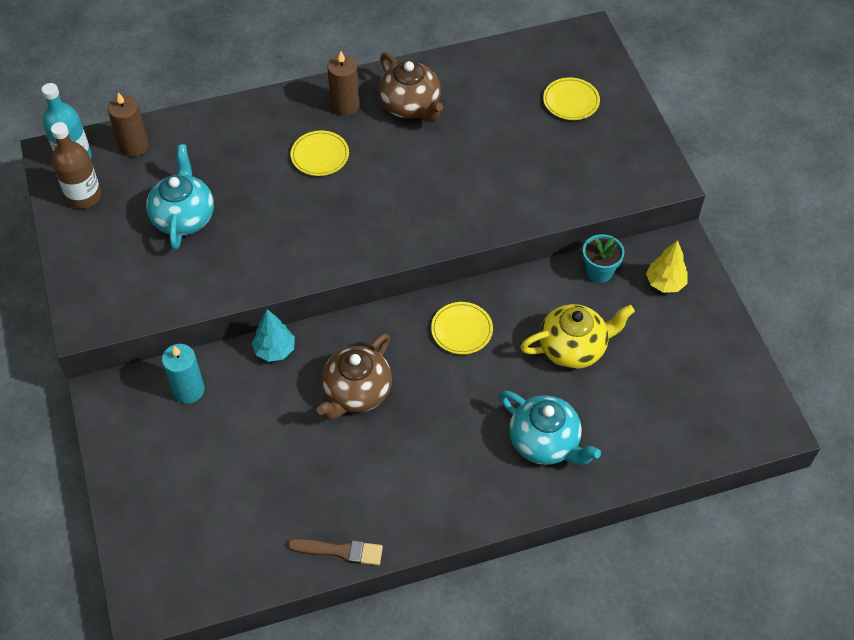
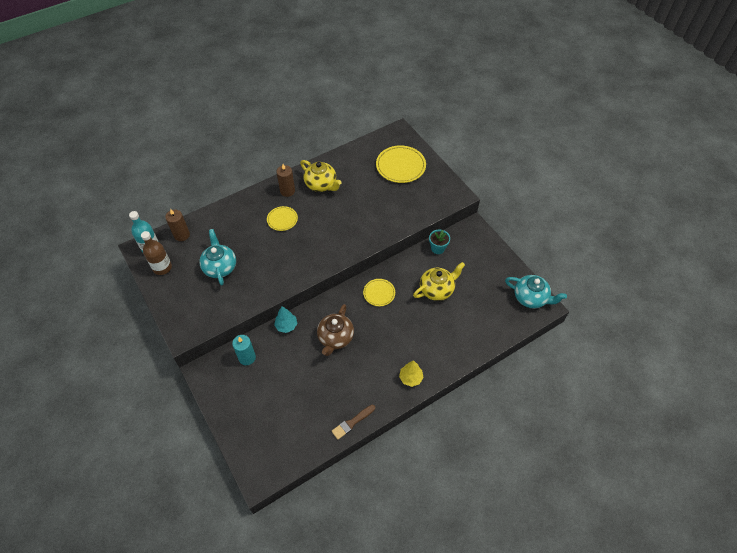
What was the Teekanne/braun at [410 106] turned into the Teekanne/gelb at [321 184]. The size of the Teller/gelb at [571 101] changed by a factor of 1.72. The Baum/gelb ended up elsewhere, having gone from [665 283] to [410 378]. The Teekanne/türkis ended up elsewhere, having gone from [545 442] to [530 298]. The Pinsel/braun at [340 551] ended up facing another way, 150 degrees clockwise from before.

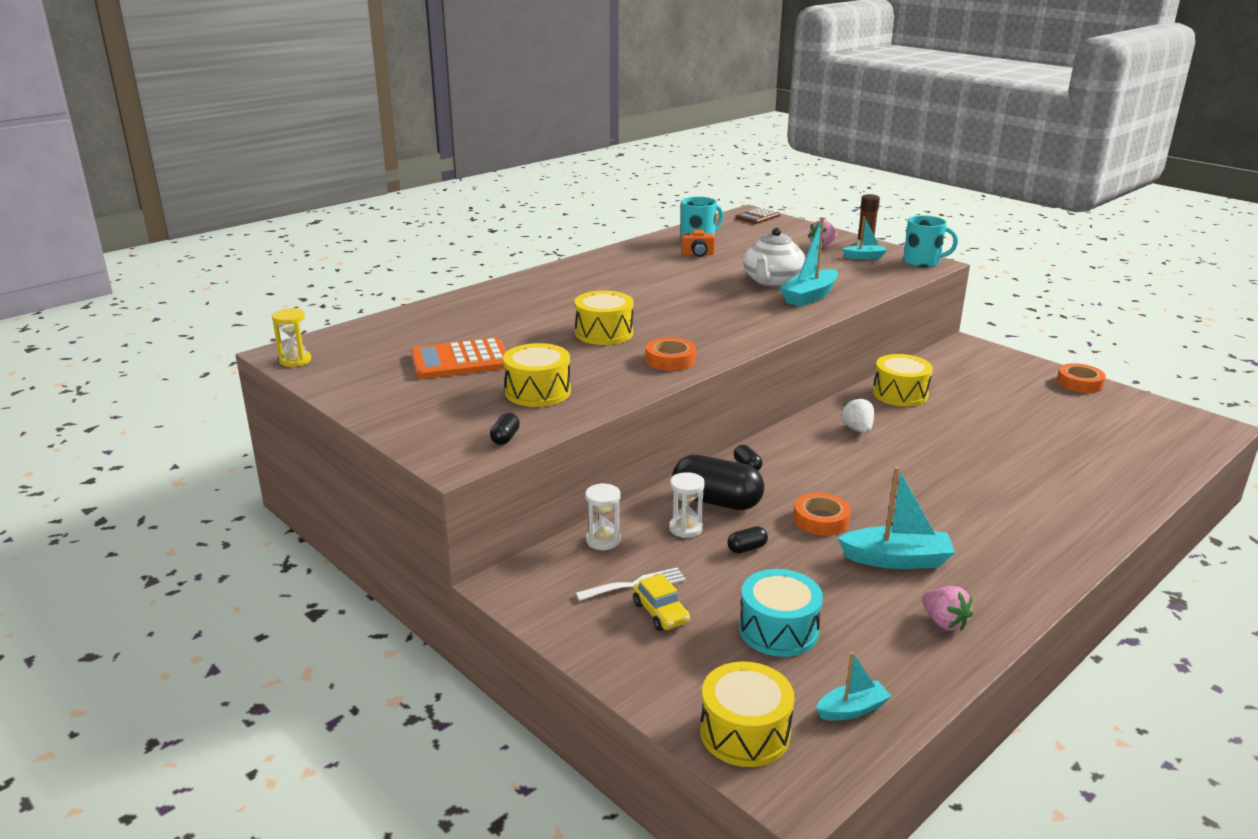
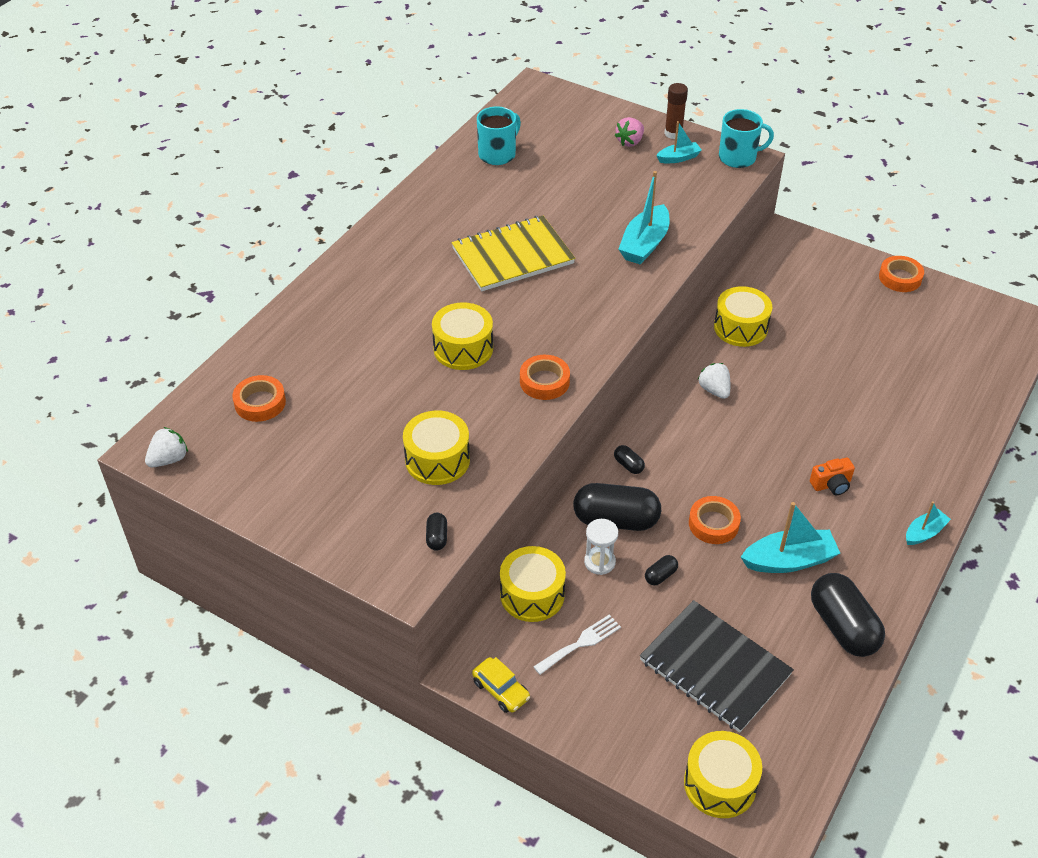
The second view lost the Taschenrechner/braun at [757 217]. The second view lost the Teekanne/weiß at [772 281]. The Kamera/orange ended up elsewhere, having gone from [698 254] to [831 484]. Where the Sanduhr/gelb stood at [295 360], the Erdbeere/weiß came to stand at [169 459]. The second view lost the Taschenrechner/orange at [460 360]. Where the Sanduhr/weiß stood at [603 540], the Trommel/gelb came to stand at [532 594]. Where the Trommel/türkis stood at [778 630], the Notizbuch/schwarz came to stand at [714 668]. The Auto/gelb ended up elsewhere, having gone from [660 613] to [501 690]. Where the Erdbeere/rosa stood at [944 622], the Kapsel/schwarz came to stand at [843 627]. The Boot/türkis ended up elsewhere, having gone from [852 709] to [924 533]. The second view gained the Notizbuch/gelb at [512 256]. The second view gained the Klebeband/orange at [260 403].

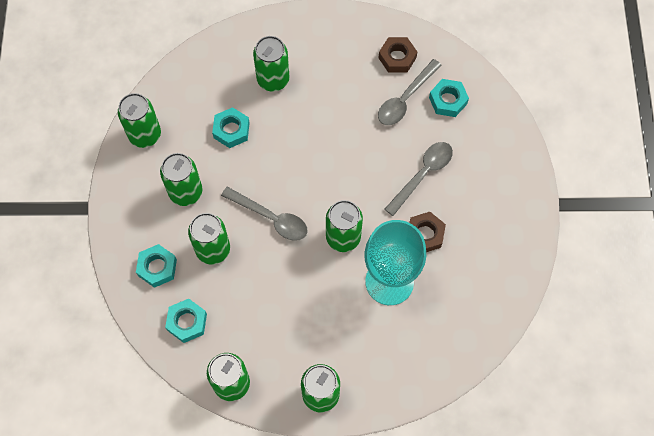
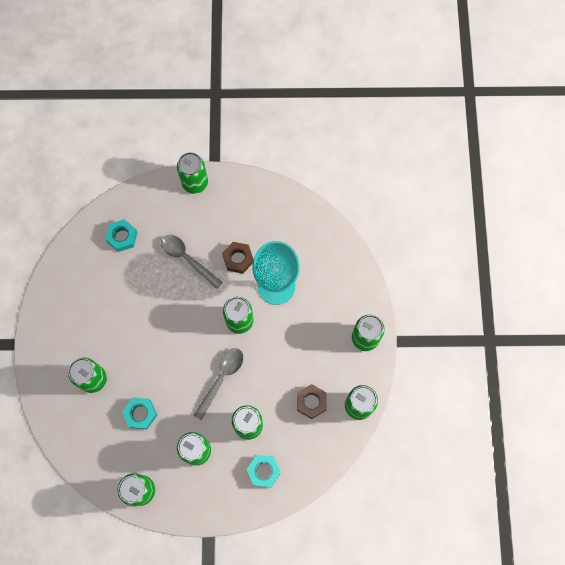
The Sechskantmutter/braun ended up elsewhere, having gone from [397 58] to [311 402]. The second view lost the Löffel/grau at [405 99]. The second view lost the Sechskantmutter/türkis at [187 322]. The second view gained the Dose/grün at [195 183].

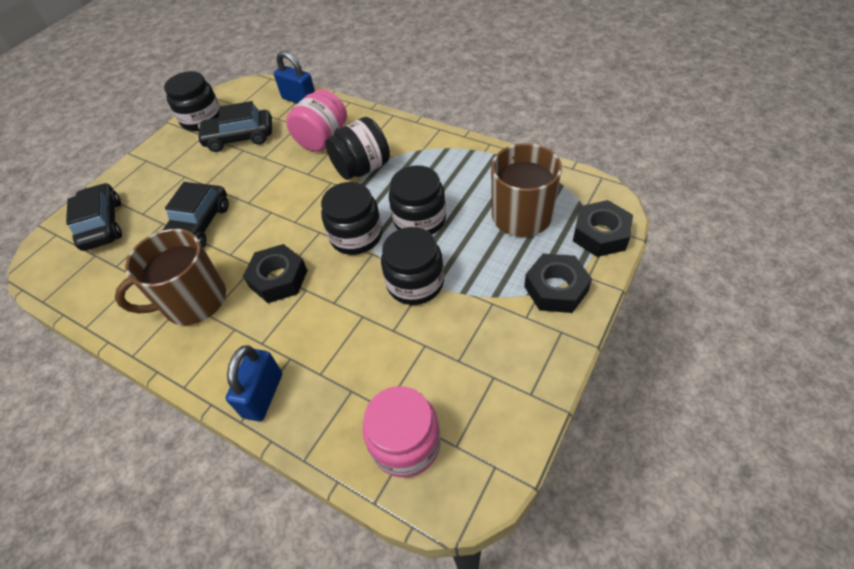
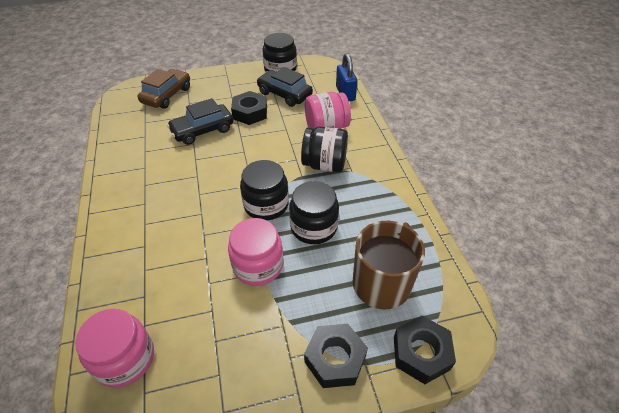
What was the Auto/schwarz at [102 224] turned into the Auto/braun at [167 95]. What was the Einmachglas/schwarz at [415 283] turned into the Einmachglas/rosa at [258 265]. The second view lost the Tasse/braun at [193 301]. The Sechskantmutter/schwarz ended up elsewhere, having gone from [278 279] to [250 113]. The second view lost the Vorhängeschloss/blau at [263 395].

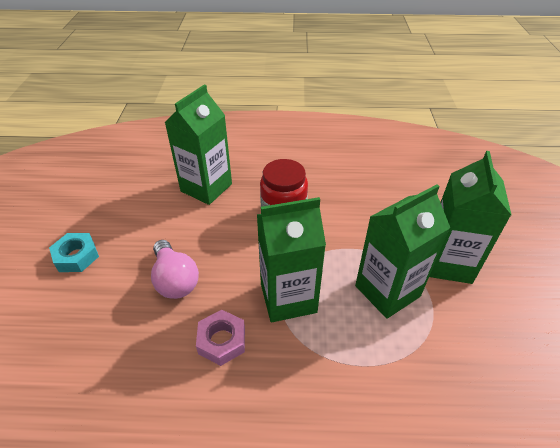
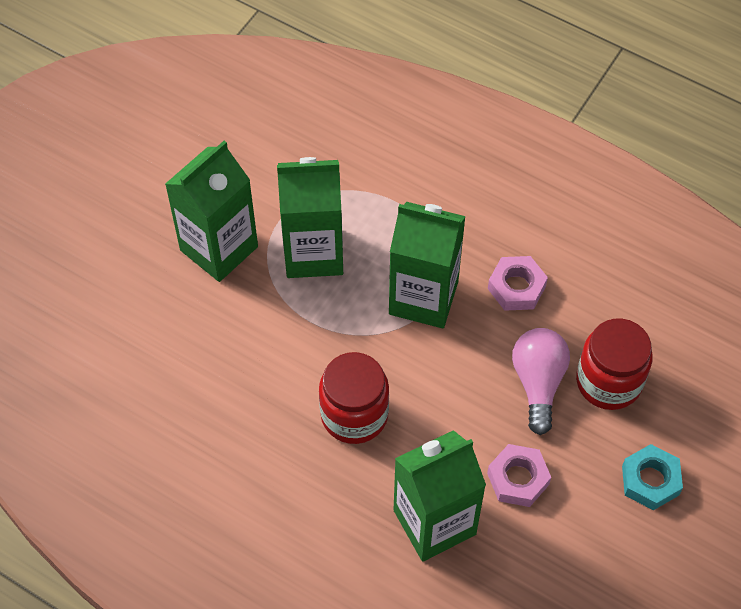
The second view gained the Einmachglas/rot at [608 381]. The second view gained the Sechskantmutter/rosa at [518 479].

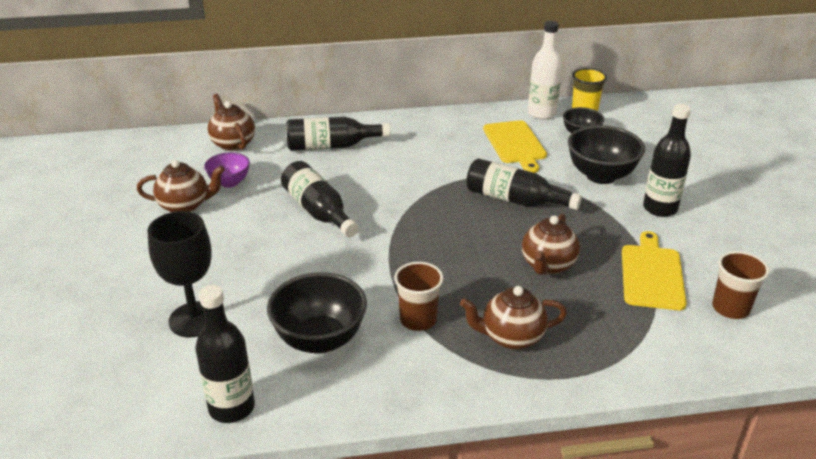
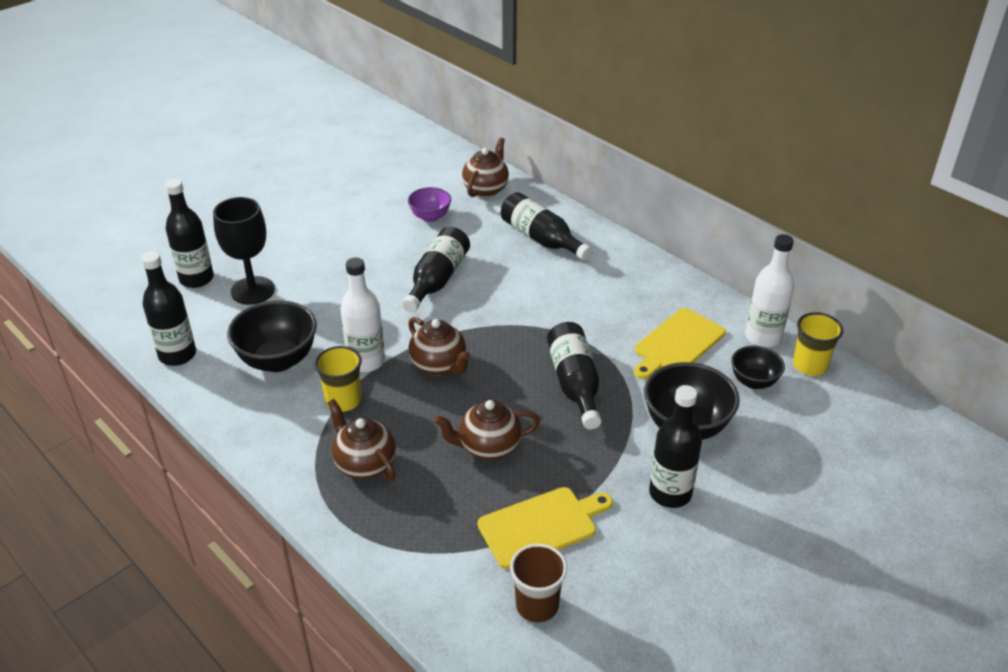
The Teekanne/braun ended up elsewhere, having gone from [185 206] to [439 366]. What was the Becher/braun at [418 319] turned into the Becher/gelb at [343 400]. The second view gained the Flasche/schwarz at [196 279]. The second view gained the Flasche/weiß at [366 361].

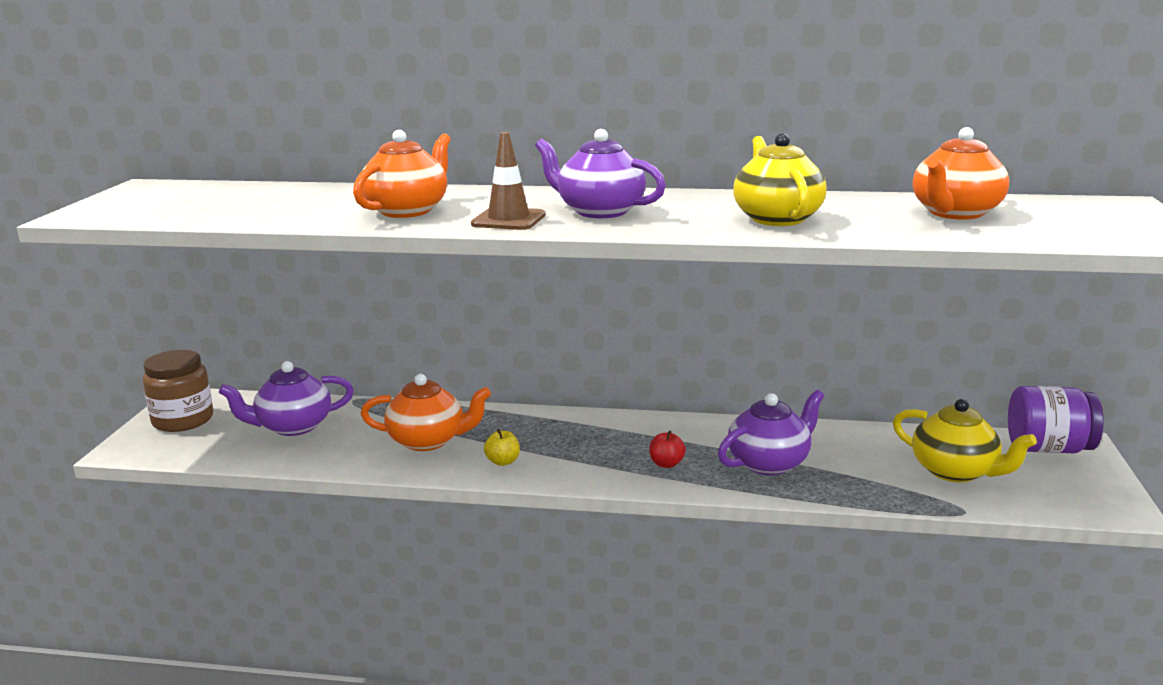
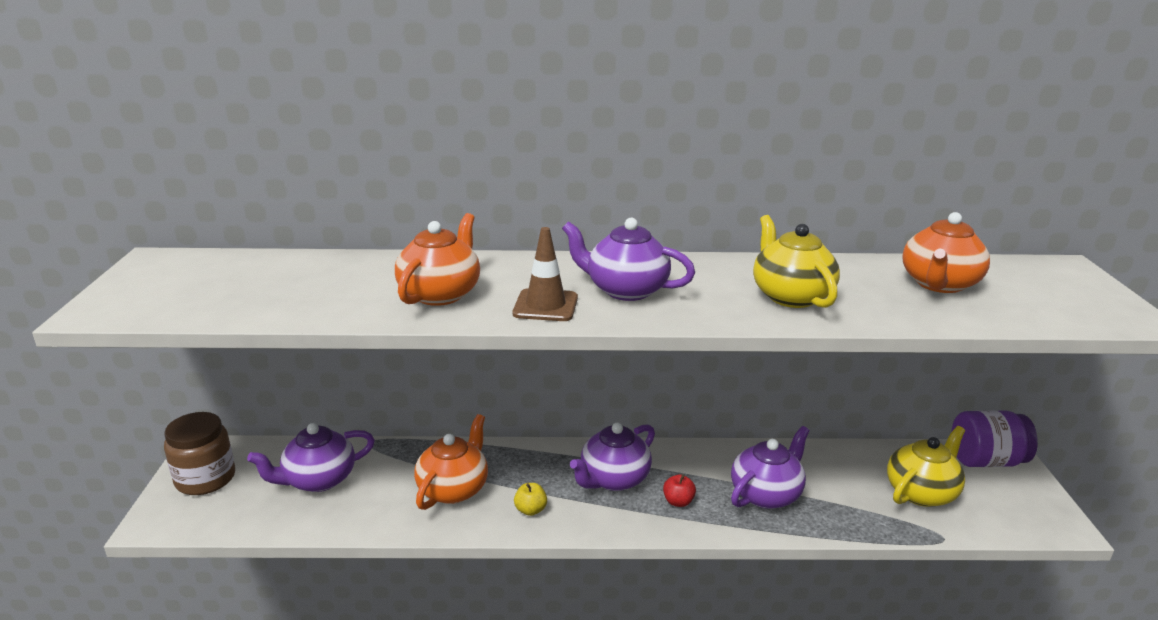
The Teekanne/orange at [428 441] ended up facing another way, 60 degrees counterclockwise from before. The Teekanne/gelb at [955 471] ended up facing another way, 75 degrees counterclockwise from before. The second view gained the Teekanne/lila at [613 479].

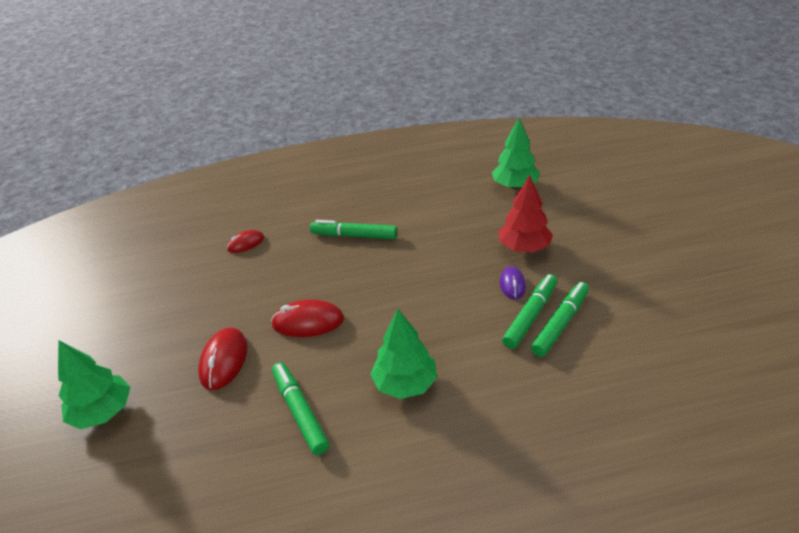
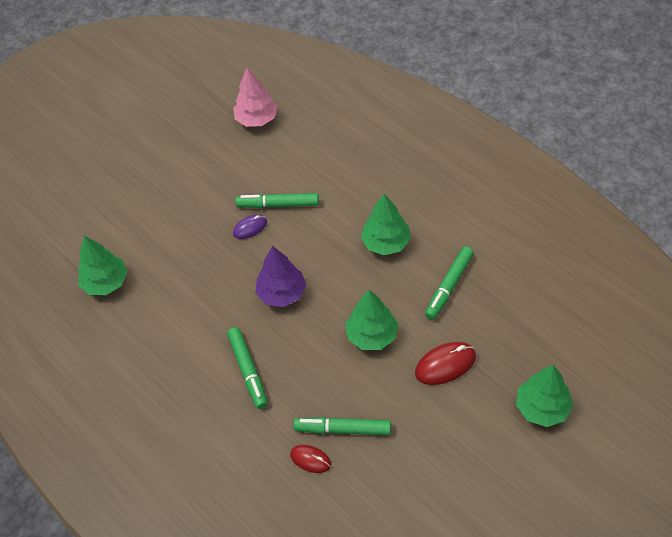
The second view lost the Baum/rot at [524 247]. The Filzstift/grün ended up elsewhere, having gone from [560 323] to [343 429]. Where the Computermaus/rot stood at [308 322], the Baum/grün came to stand at [372 335]. The second view gained the Baum/rosa at [257 119]. The second view gained the Baum/lila at [282 293].

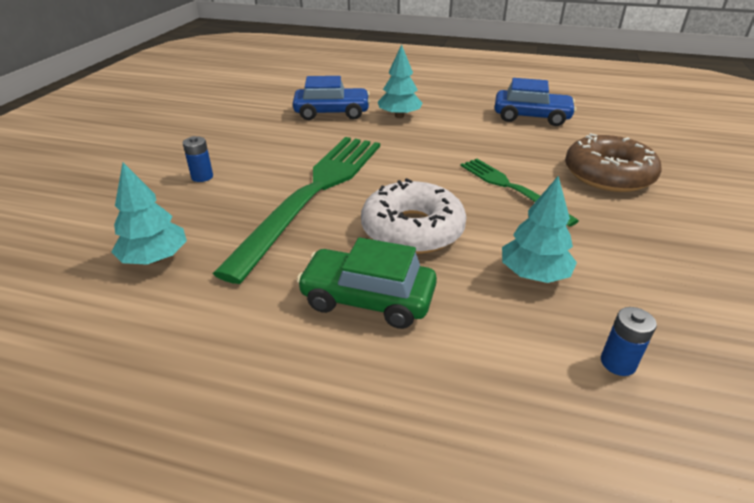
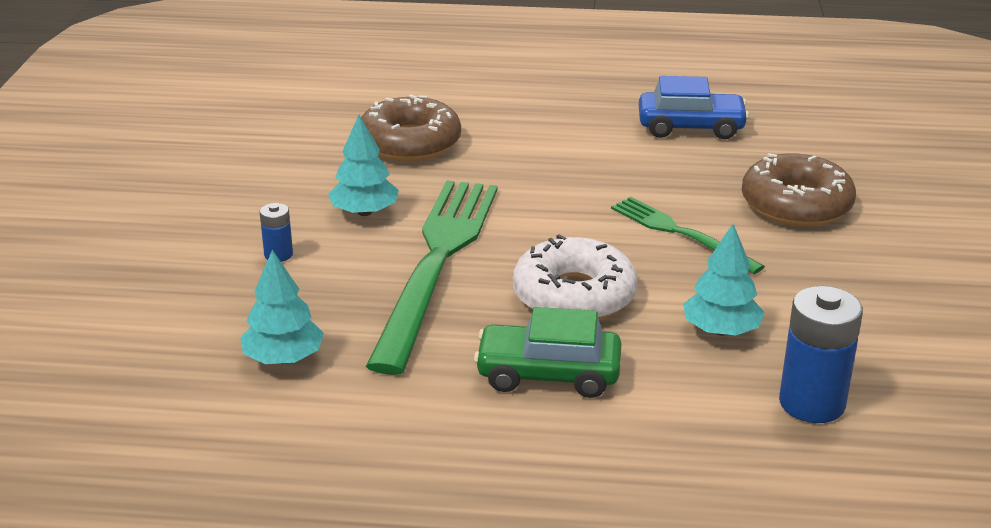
The Baum/türkis ended up elsewhere, having gone from [399 116] to [364 212]. Where the Auto/blau stood at [332 113], the Donut/braun came to stand at [410 143]. The size of the Batterie/blau at [618 363] changed by a factor of 1.96.

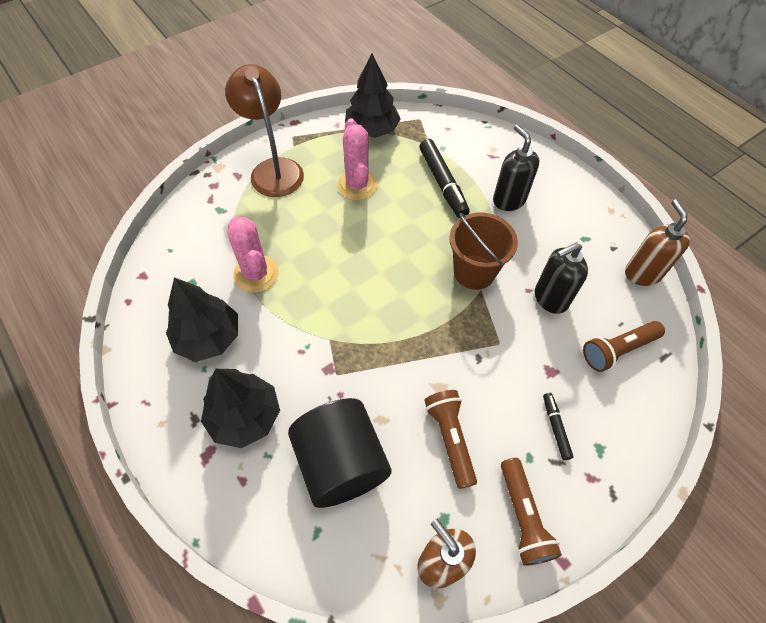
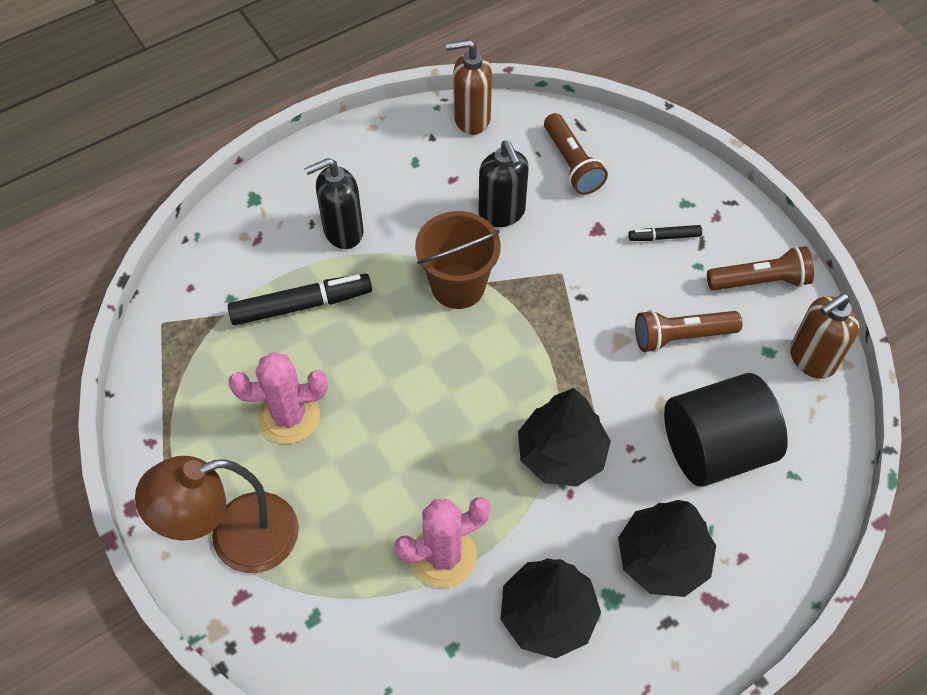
The Baum/schwarz ended up elsewhere, having gone from [372 130] to [561 455].

